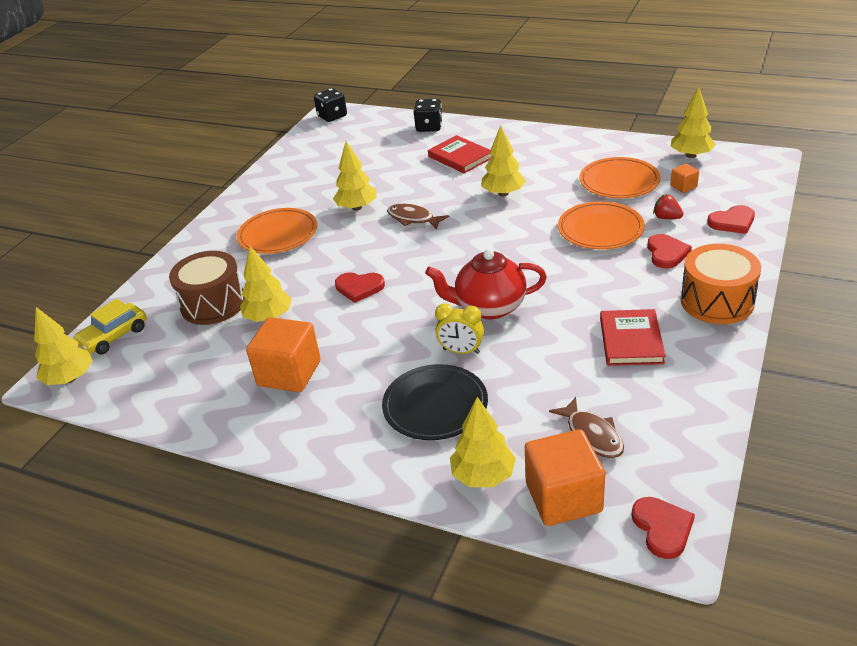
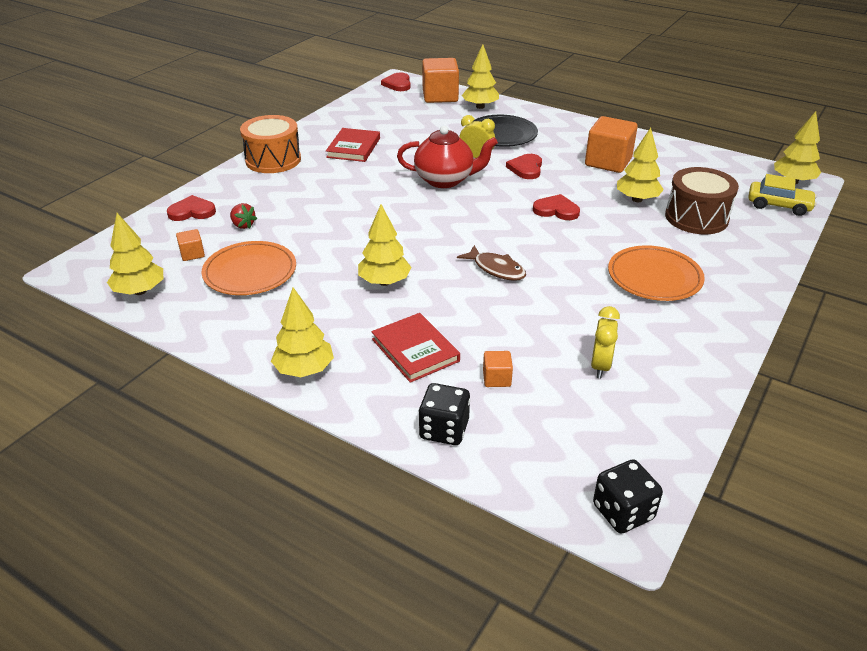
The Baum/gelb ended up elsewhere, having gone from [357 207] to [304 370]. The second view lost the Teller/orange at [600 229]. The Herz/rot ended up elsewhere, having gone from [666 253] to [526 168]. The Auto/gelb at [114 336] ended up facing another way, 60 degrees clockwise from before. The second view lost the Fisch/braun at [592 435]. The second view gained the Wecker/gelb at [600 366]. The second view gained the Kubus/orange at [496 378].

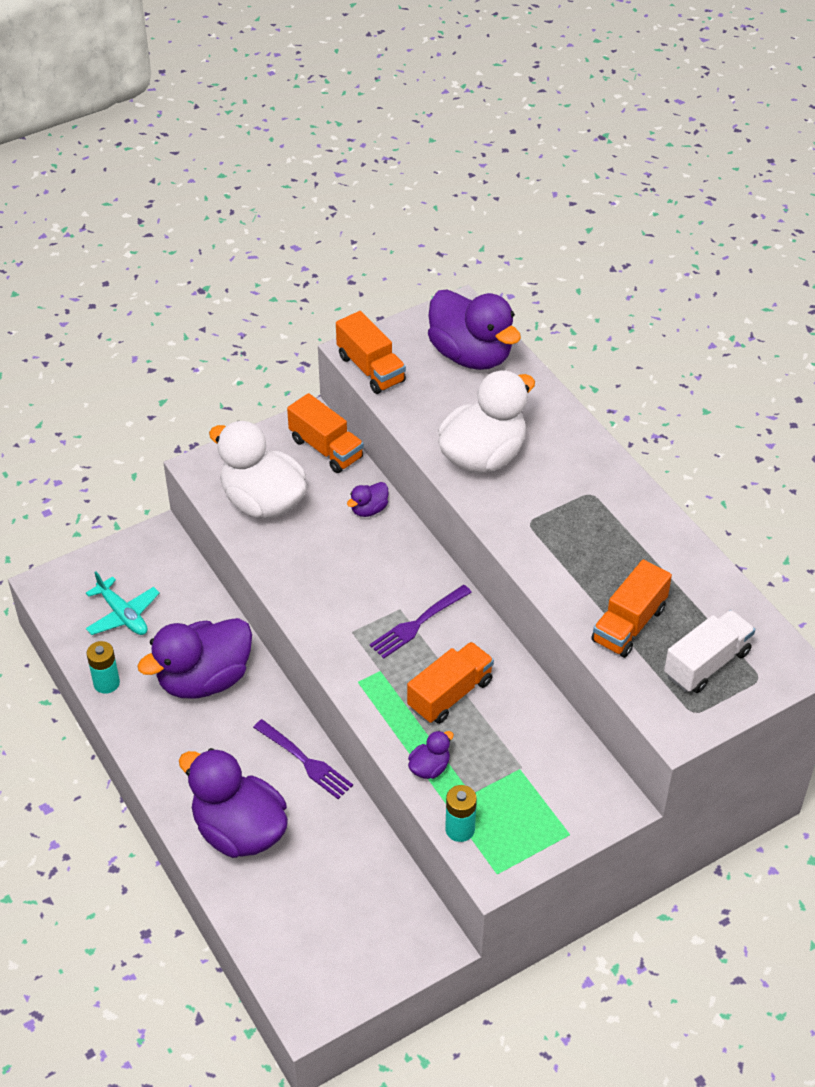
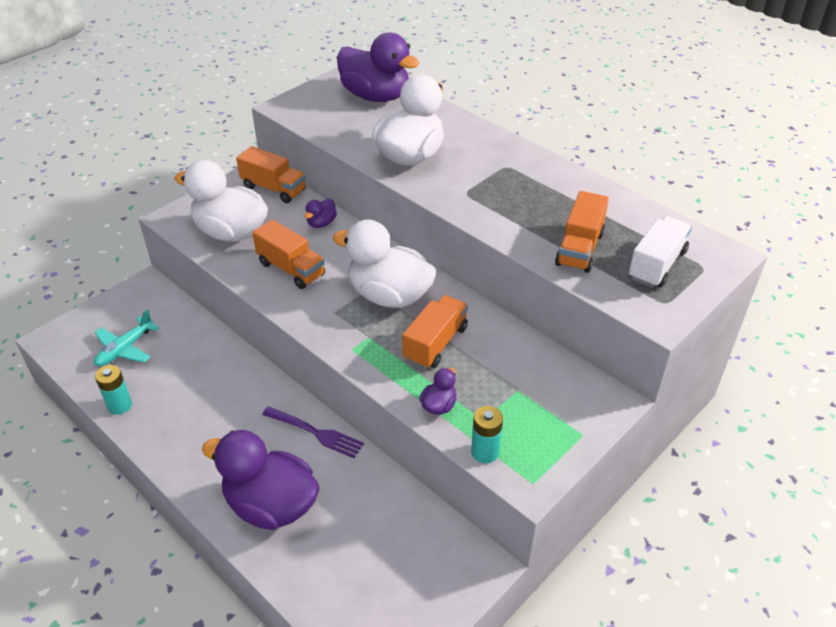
The Lastwagen/orange ended up elsewhere, having gone from [371 369] to [291 269]. The Flugzeug/türkis at [123 615] ended up facing another way, 90 degrees clockwise from before. Where the Gabel/lila stood at [418 623], the Ente/weiß came to stand at [389 295]. The second view lost the Ente/lila at [204 679].

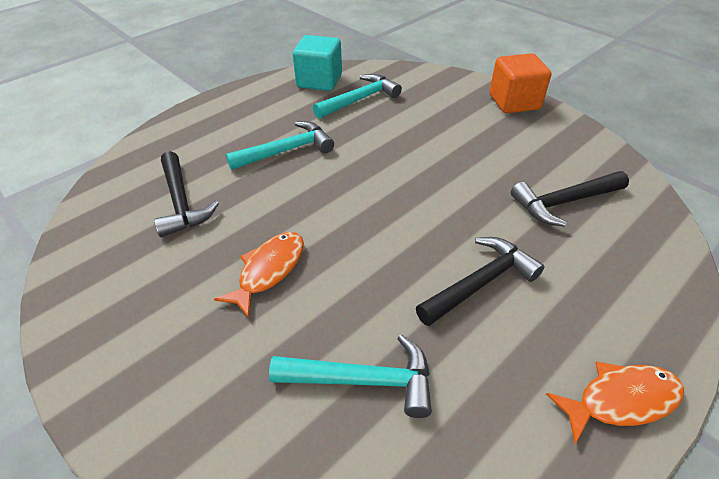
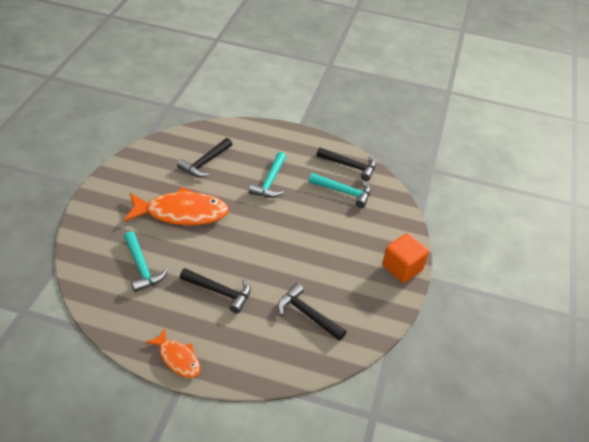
Where the Kubus/türkis stood at [319 81], the Hammer/schwarz came to stand at [349 166]. The Hammer/türkis at [286 151] ended up facing another way, 75 degrees clockwise from before. The size of the Fisch/orange at [269 270] changed by a factor of 1.84.

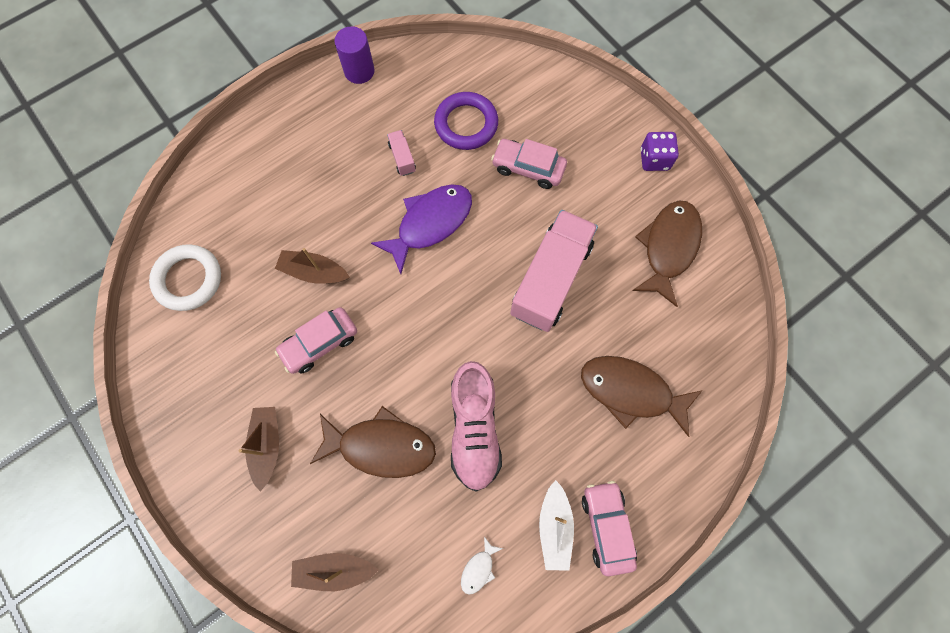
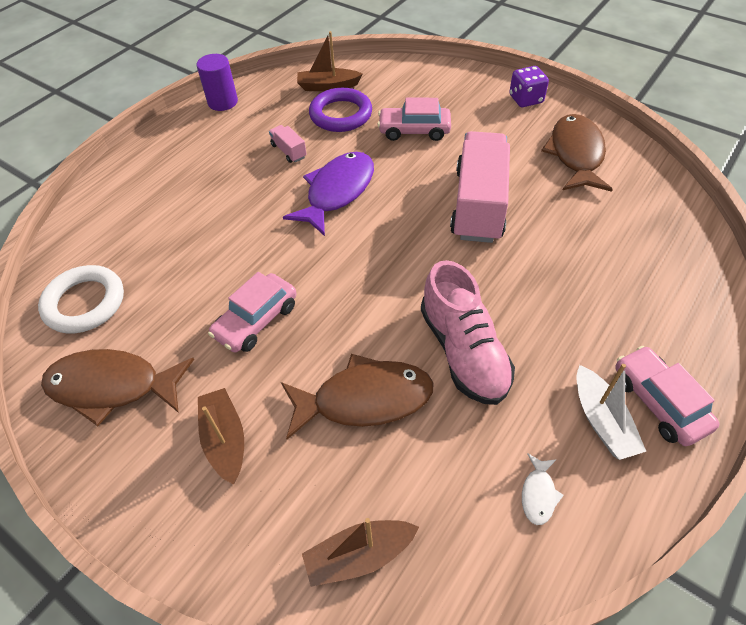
The Boot/braun ended up elsewhere, having gone from [314 272] to [328 86]. The Fisch/braun ended up elsewhere, having gone from [631 392] to [112 386].

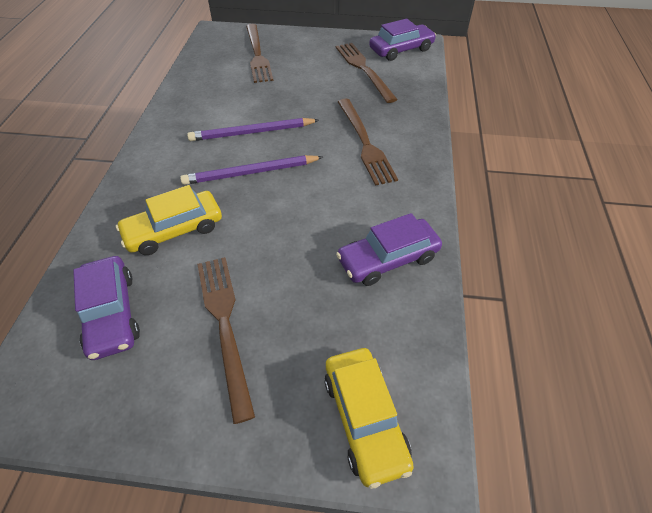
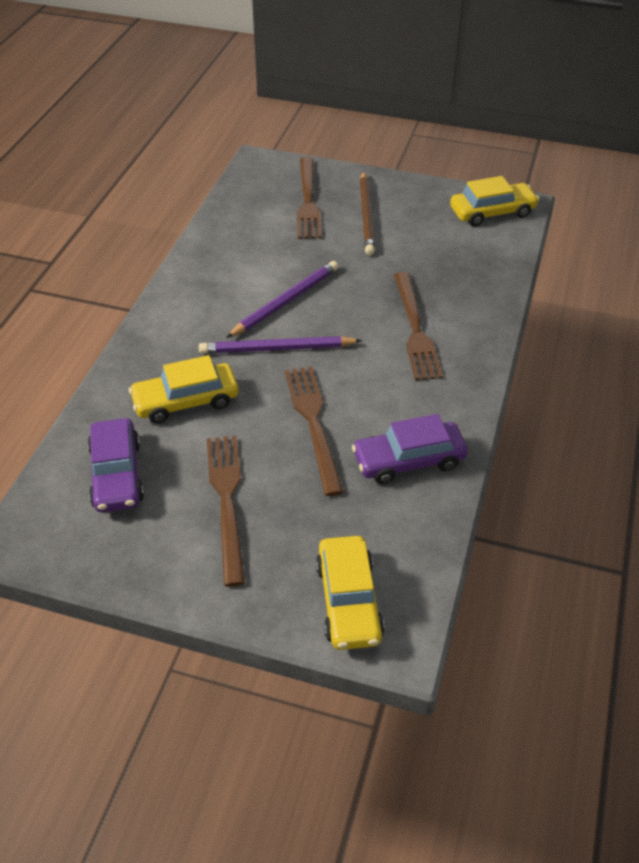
What was the Auto/lila at [401 50] turned into the Auto/gelb at [492 212]. The Gabel/braun ended up elsewhere, having gone from [364 69] to [313 423]. The Bleistift/lila at [252 132] ended up facing another way, 135 degrees clockwise from before. The second view gained the Bleistift/braun at [366 215].

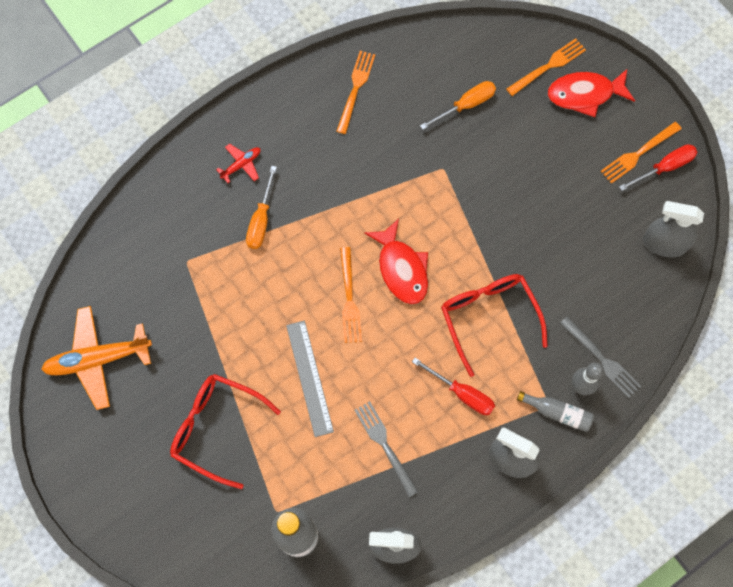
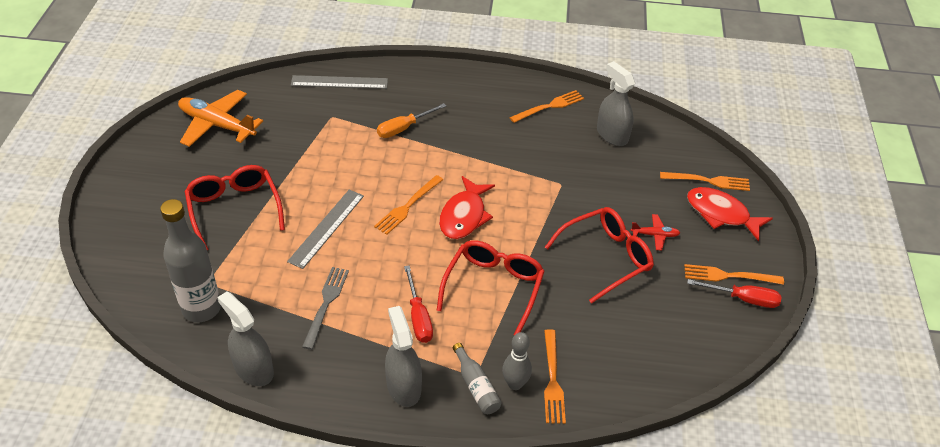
The second view lost the Schraubenzieher/orange at [466 105]. The Flugzeug/rot ended up elsewhere, having gone from [241 165] to [655 235]. The Sprühflasche/grau ended up elsewhere, having gone from [664 243] to [612 135]. What was the Gabel/grau at [602 359] turned into the Gabel/orange at [552 380]. The second view gained the Lineal/grau at [339 82]. The second view gained the Brille/rot at [606 257].

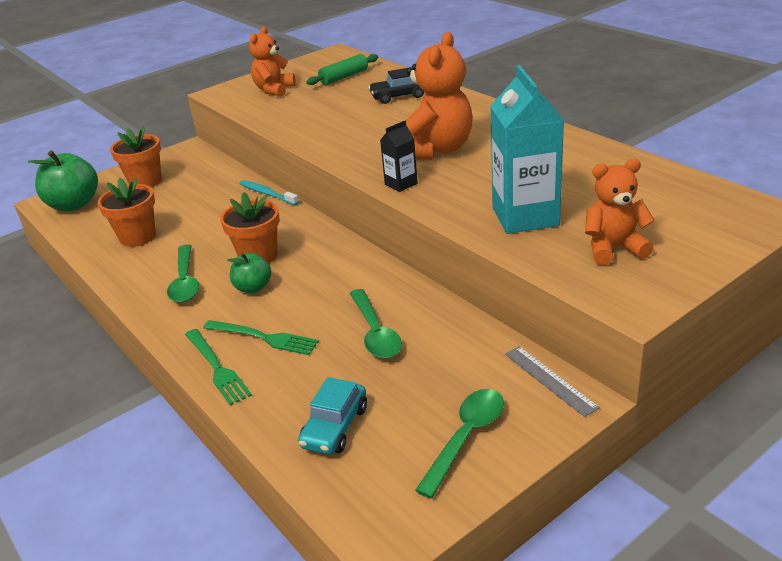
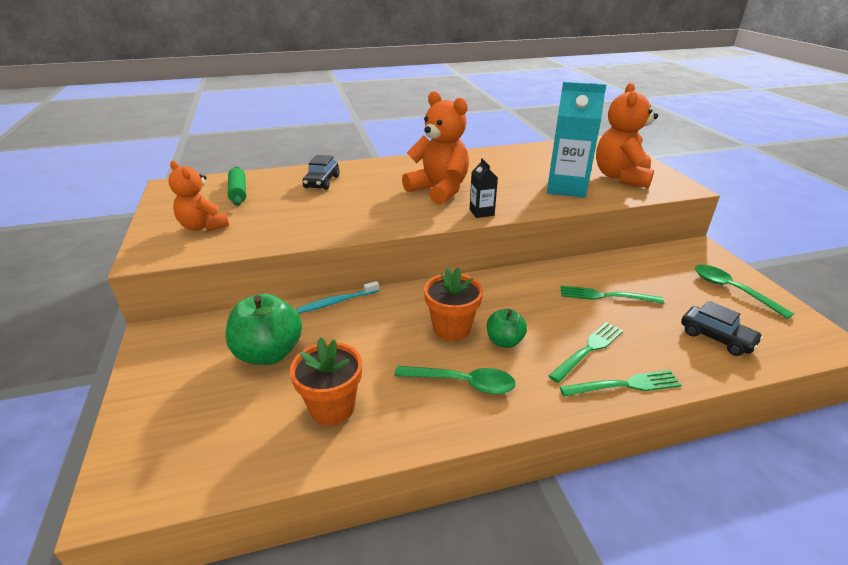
The second view lost the Blumentopf/orange at [145 182]. The Apfel/grün ended up elsewhere, having gone from [74 204] to [269 353]. The size of the Teddybär/orange at [613 248] changed by a factor of 1.54. Where the Löffel/grün stood at [375 332], the Gabel/grün came to stand at [605 296]. The second view lost the Lineal/grau at [550 380]. What was the Auto/türkis at [335 427] turned into the Auto/schwarz at [716 338].

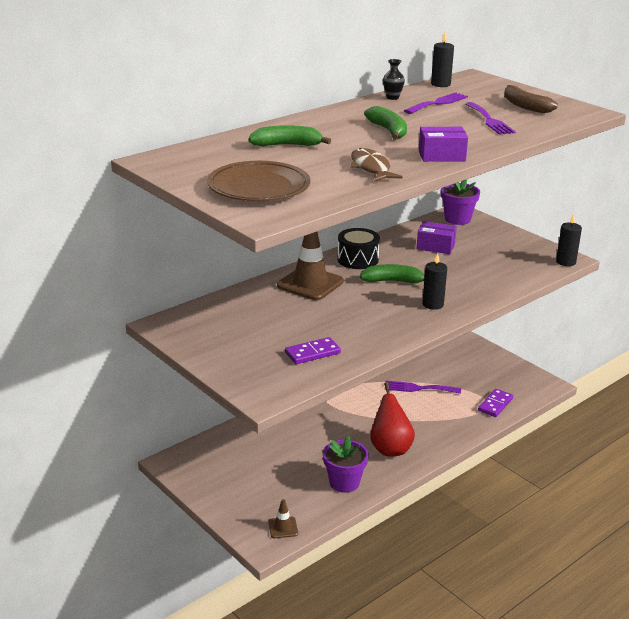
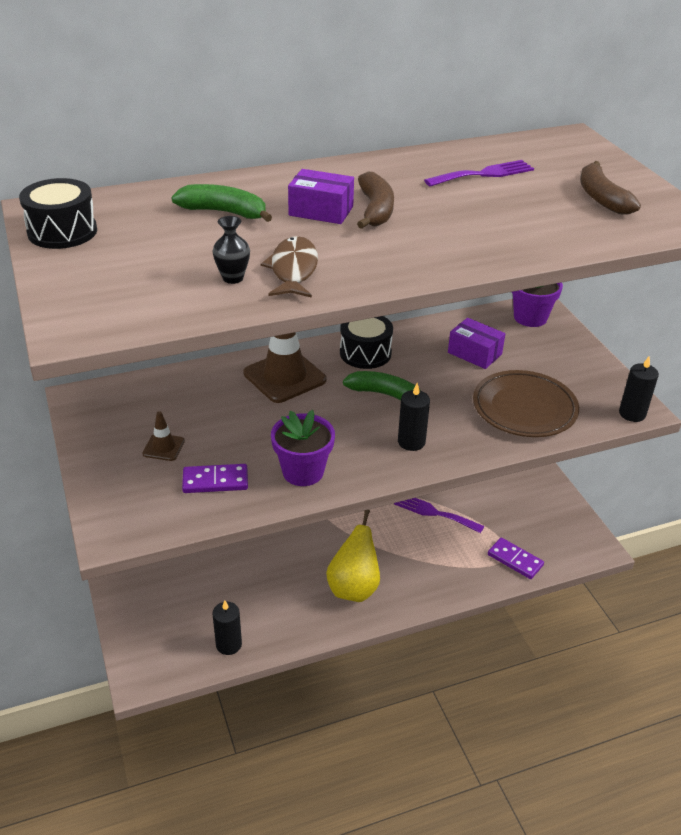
The Kerze/schwarz ended up elsewhere, having gone from [440 84] to [228 644]. The Vase/schwarz ended up elsewhere, having gone from [392 98] to [233 278]. The second view lost the Gabel/lila at [489 120]. What was the Banane/grün at [388 131] turned into the Banane/braun at [375 210]. The Schachtel/lila ended up elsewhere, having gone from [441 156] to [321 211]. The Teller/braun ended up elsewhere, having gone from [259 187] to [524 408]. What was the Birne/rot at [390 448] turned into the Birne/gelb at [354 588]. The Dominostein/lila at [495 404] ended up facing another way, 75 degrees clockwise from before. The Blumentopf/lila ended up elsewhere, having gone from [344 482] to [303 472]. The Leitkegel/braun ended up elsewhere, having gone from [283 528] to [163 447]. The second view gained the Trommel/schwarz at [62 232].

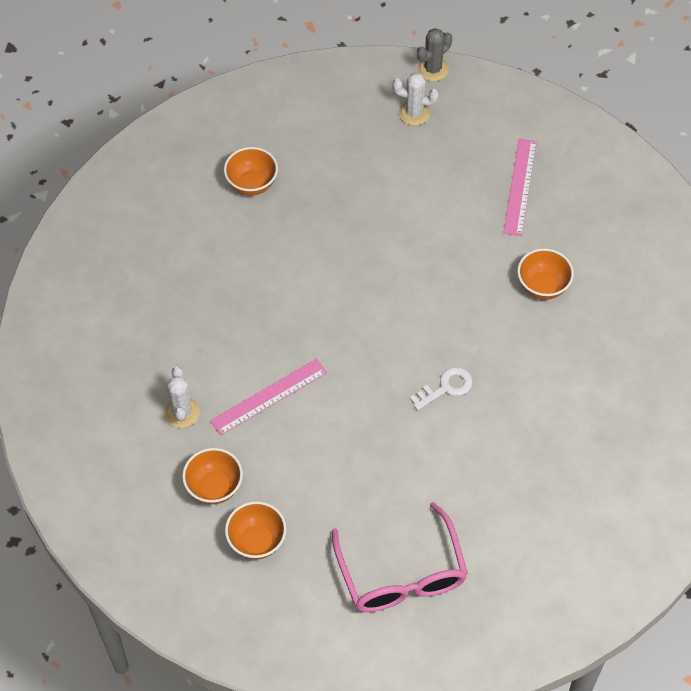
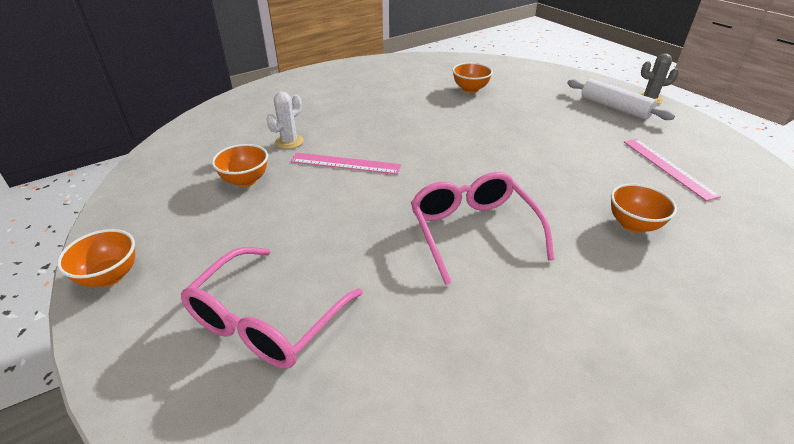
Where the Kaktus/weiß stood at [414 113], the Nudelholz/weiß came to stand at [614 107]. The Lineal/rosa at [520 187] ended up facing another way, 75 degrees counterclockwise from before. Where the Schlüssel/weiß stood at [446 387], the Brille/rosa came to stand at [473 231]. The Schüssel/orange ended up elsewhere, having gone from [257 541] to [110 276].

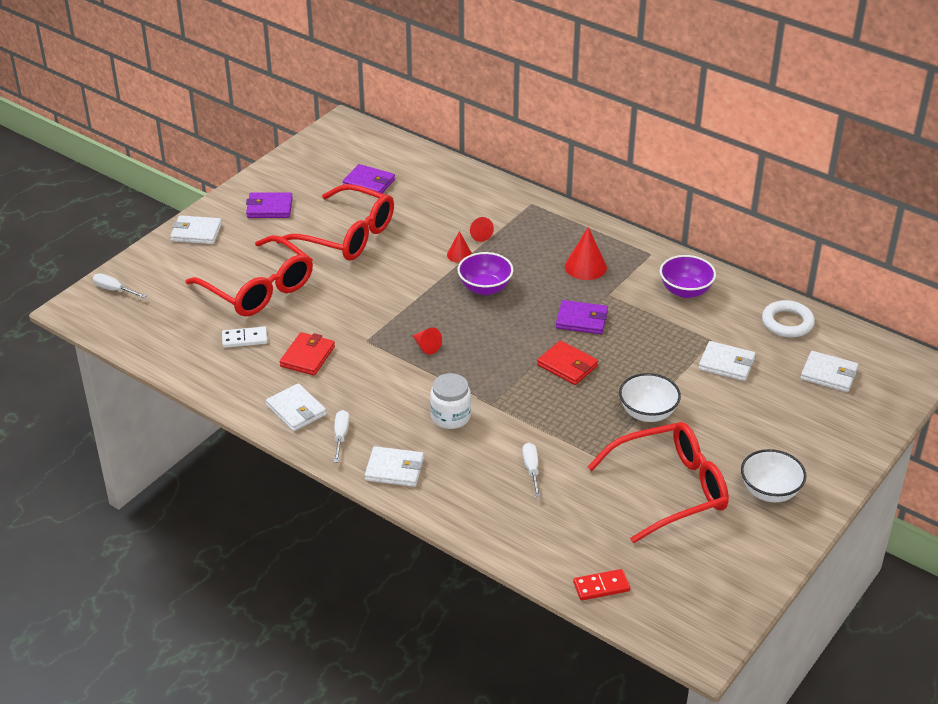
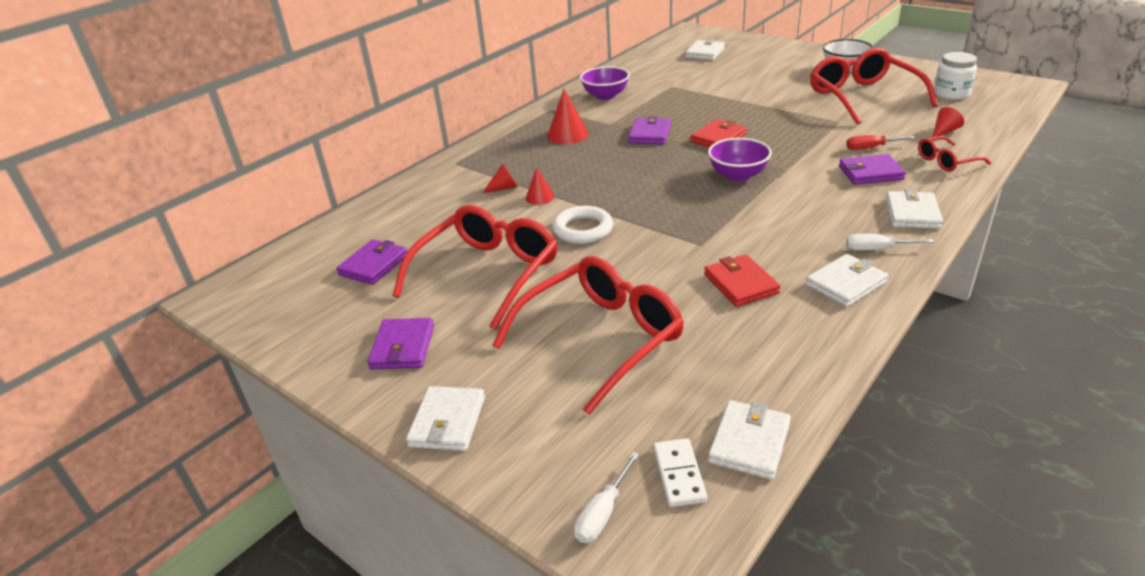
The Schüssel/lila ended up elsewhere, having gone from [485 288] to [738 175]. The Ring/weiß ended up elsewhere, having gone from [787 323] to [583 229]. The Dominostein/weiß ended up elsewhere, having gone from [244 339] to [679 474]. The Kegel/rot ended up elsewhere, having gone from [426 346] to [944 131]. The Geldbörse/rot at [307 356] ended up facing another way, 45 degrees clockwise from before. The Geldbörse/weiß ended up elsewhere, having gone from [726 364] to [749 442]. The Einmachglas/weiß ended up elsewhere, having gone from [450 417] to [951 94]. The second view lost the Schüssel/weiß at [647 413]. What was the Schraubenzieher/weiß at [531 469] turned into the Schraubenzieher/rot at [871 148]. The second view lost the Dominostein/rot at [601 587]. The second view gained the Brille/rot at [946 161]. The second view gained the Geldbörse/lila at [870 173].

